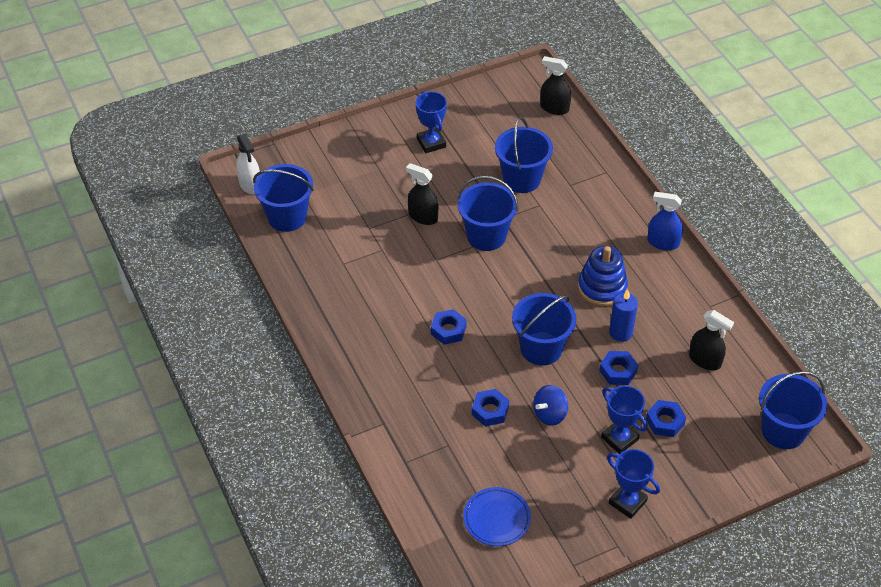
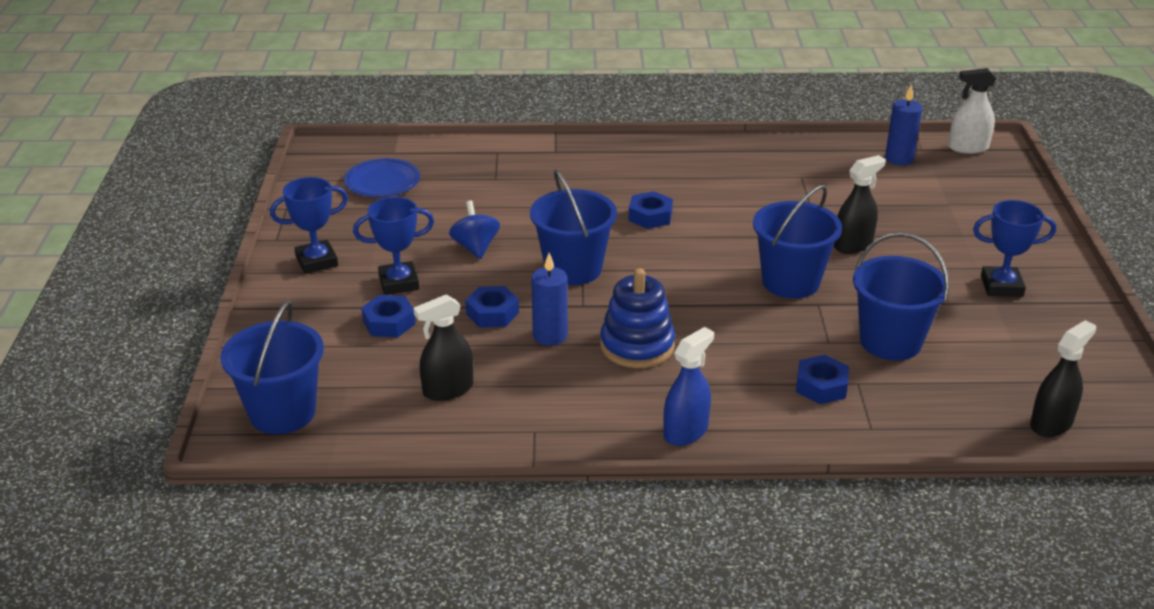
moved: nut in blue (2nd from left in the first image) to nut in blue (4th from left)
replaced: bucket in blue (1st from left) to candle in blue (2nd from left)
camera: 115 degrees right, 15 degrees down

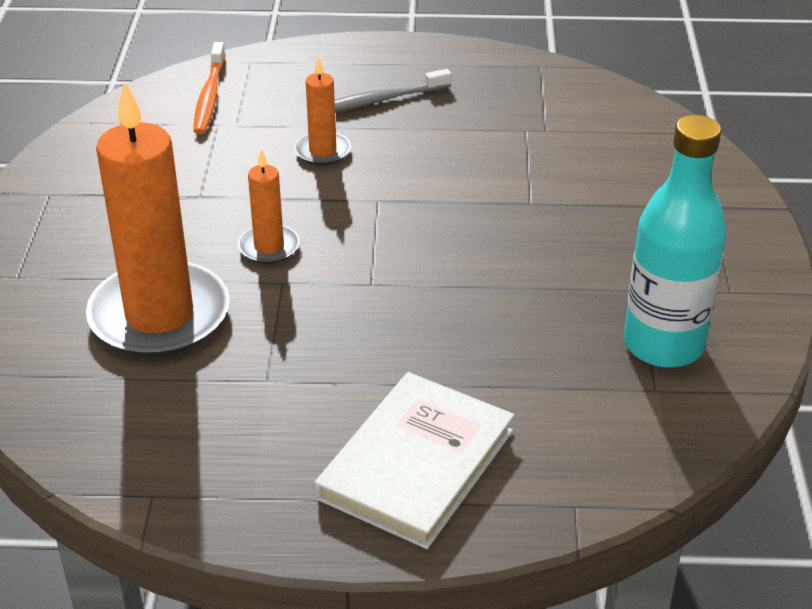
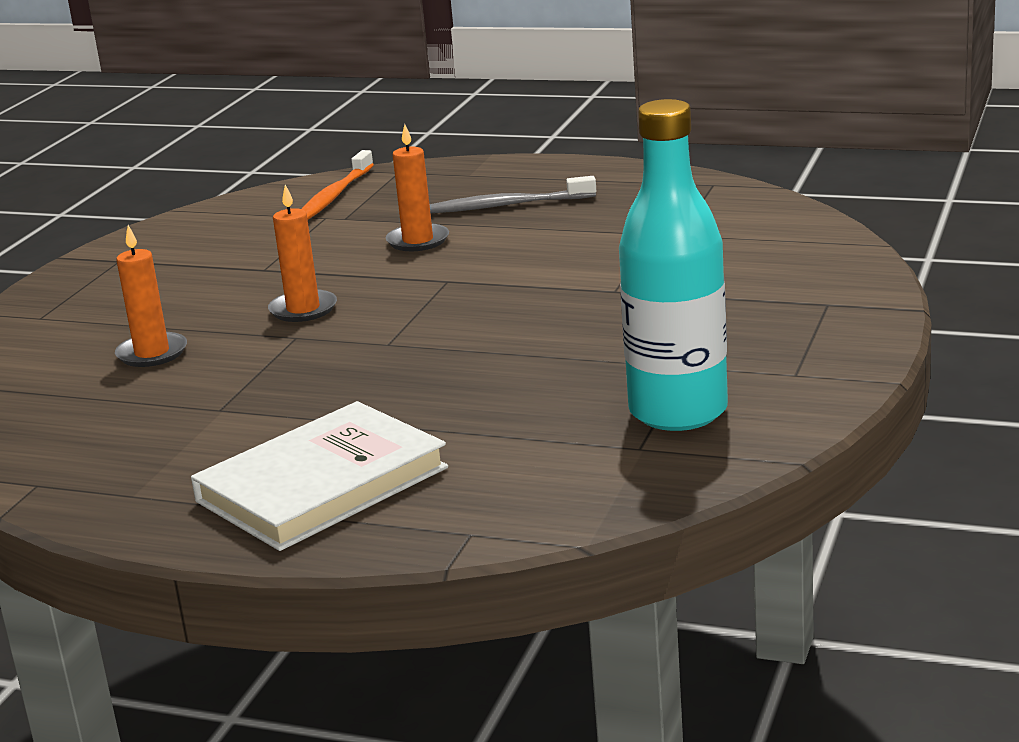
resized: candle in orange (1st from left) x0.46
camera: 20 degrees right, 15 degrees down

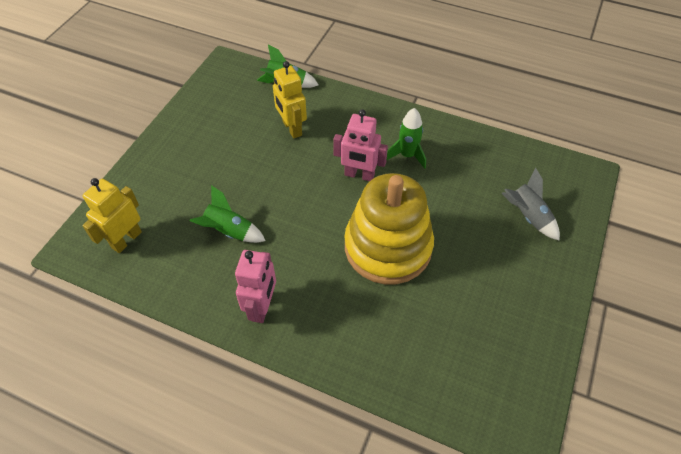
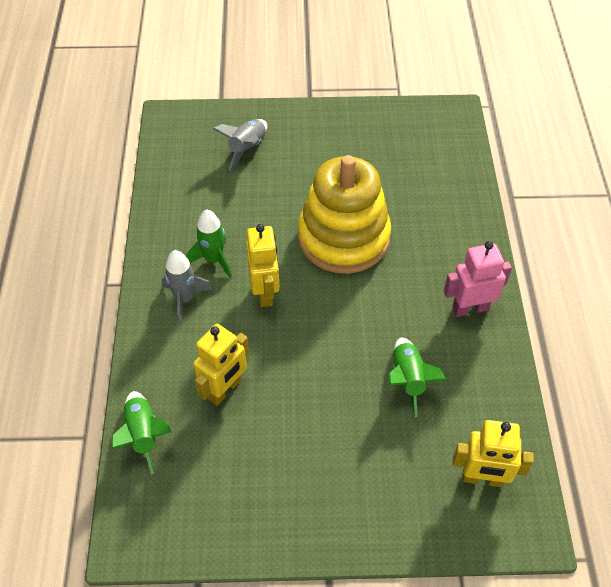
added: rocket in grey (1st from left)
recoloured: robot in pink (2nd from left) to robot in yellow (2nd from left)
camera: 115 degrees left, 0 degrees up

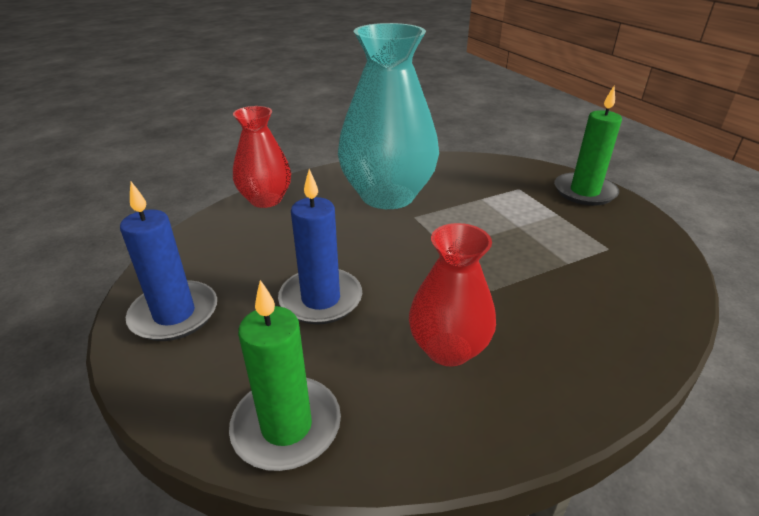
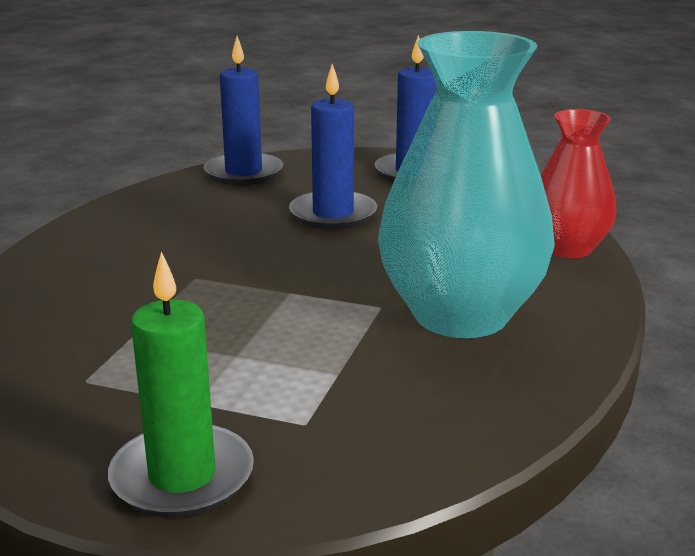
removed: vase in red (2nd from left)
recoloured: candle in green (1st from left) to candle in blue (1st from left)
camera: 135 degrees right, 10 degrees down

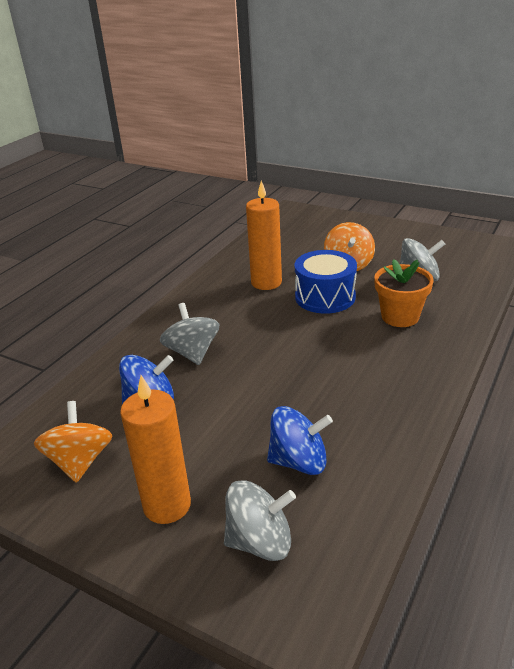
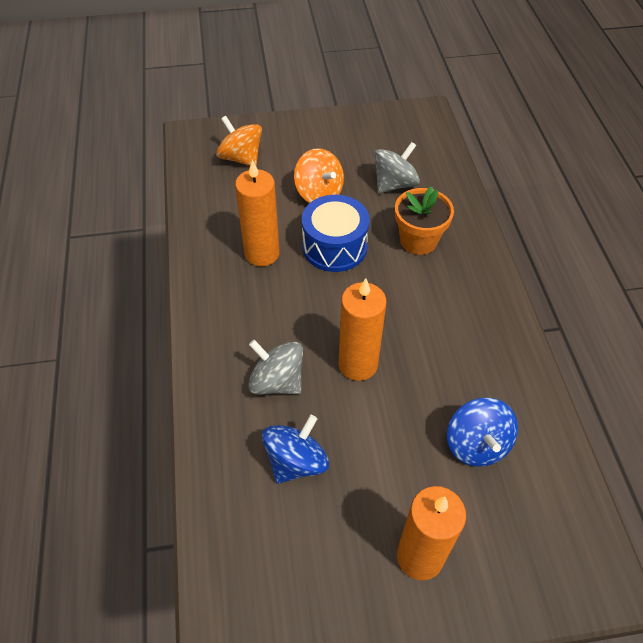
removed: spinning top in grey (2nd from left)
added: candle in orange (2nd from left)
moved: spinning top in orange (1st from left)
turned: spinning top in blue (2nd from left) 120 degrees clockwise
camera: 40 degrees left, 20 degrees up

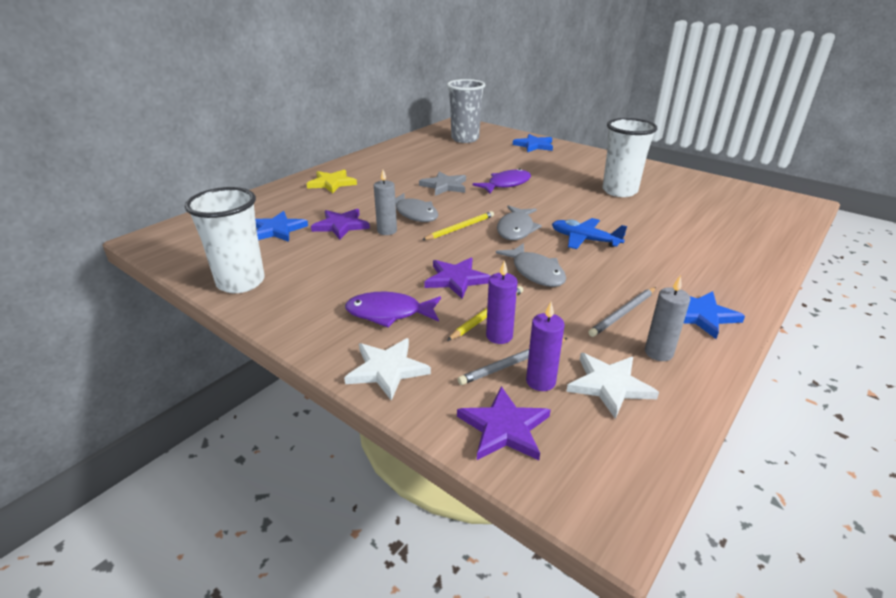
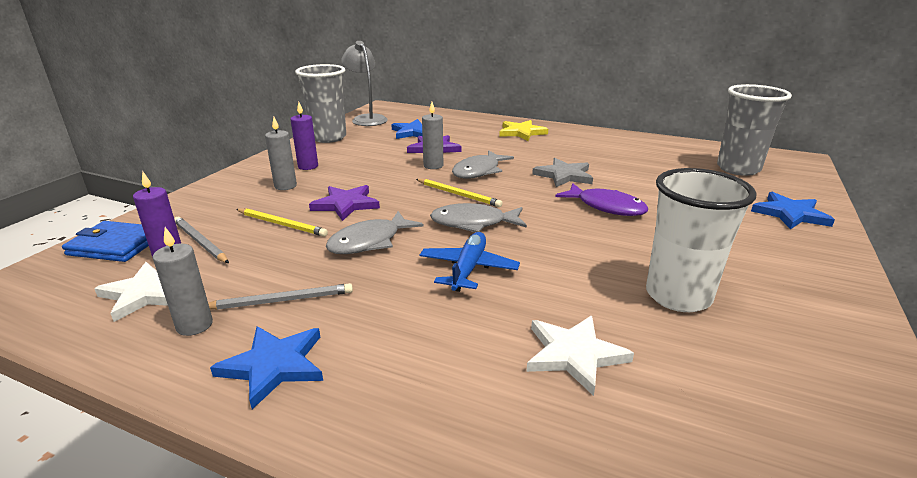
added: lamp in grey
moved: star in white (1st from left in the first image) to star in white (2nd from left); candle in purple (1st from left in the first image) to candle in purple (2nd from left)
replaced: fish in purple (1st from left) to candle in grey (2nd from left); star in purple (3rd from left) to wallet in blue
recoloured: cup in white (1st from left) to cup in grey (1st from left)
turned: pencil in grey (2nd from left) 135 degrees clockwise
camera: 75 degrees right, 5 degrees down

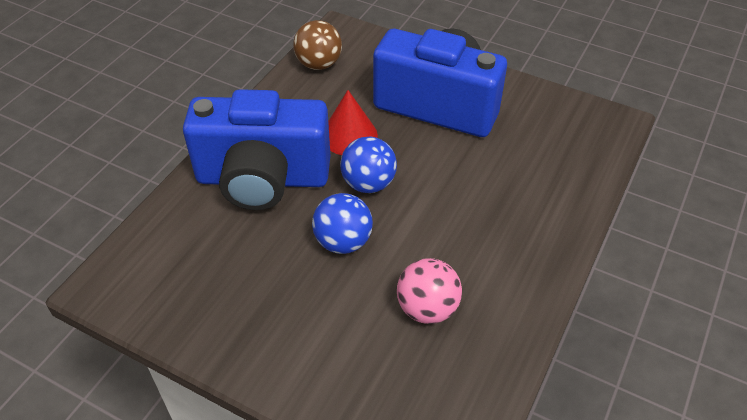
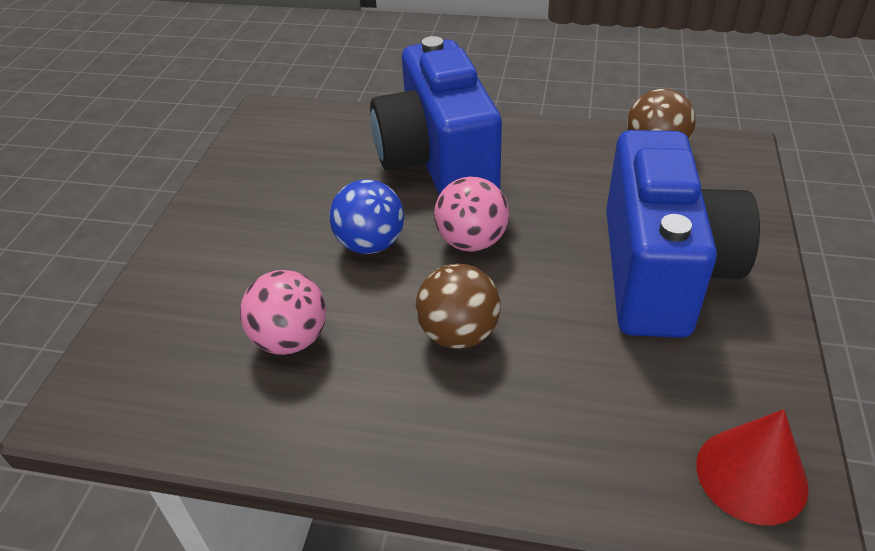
added: ball in brown (1st from left)
moved: cone in red
recoloured: ball in blue (2nd from left) to ball in pink (2nd from left)
camera: 75 degrees right, 5 degrees down

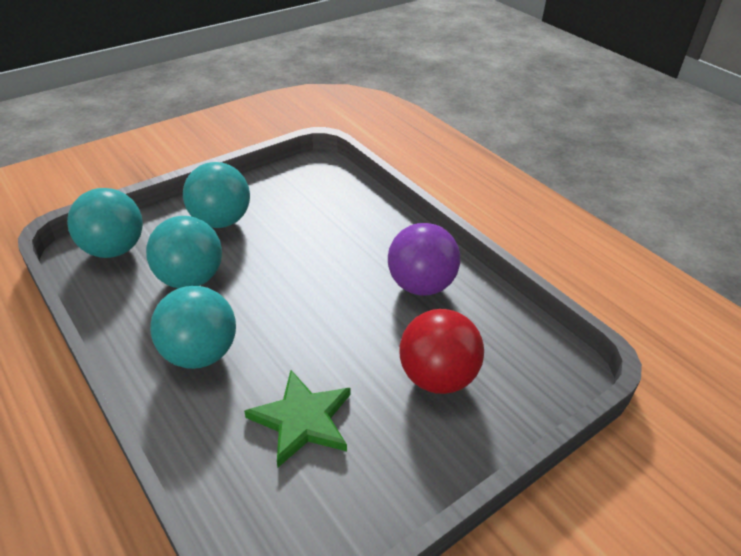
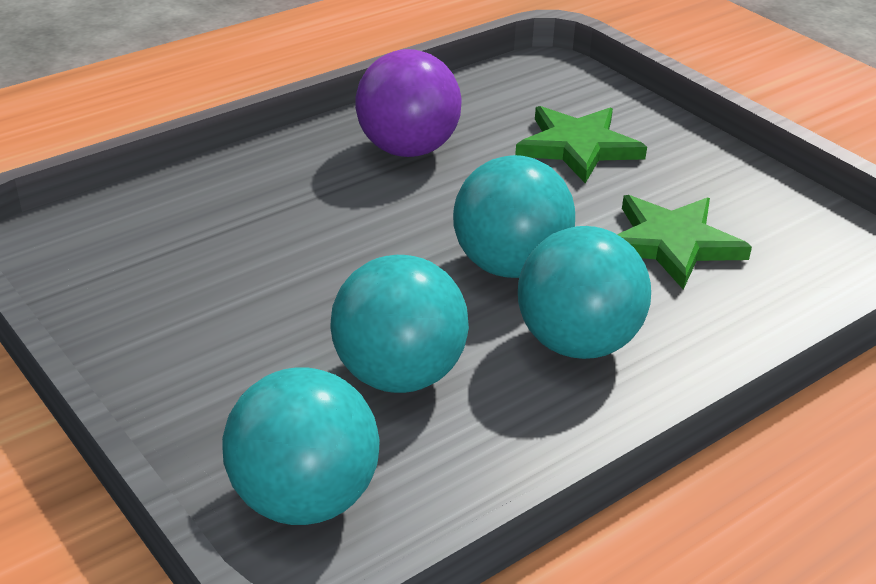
moved: ball in turquoise (4th from left in the first image) to ball in turquoise (3rd from left)
replaced: ball in red to star in green (1st from left)
camera: 90 degrees left, 5 degrees down

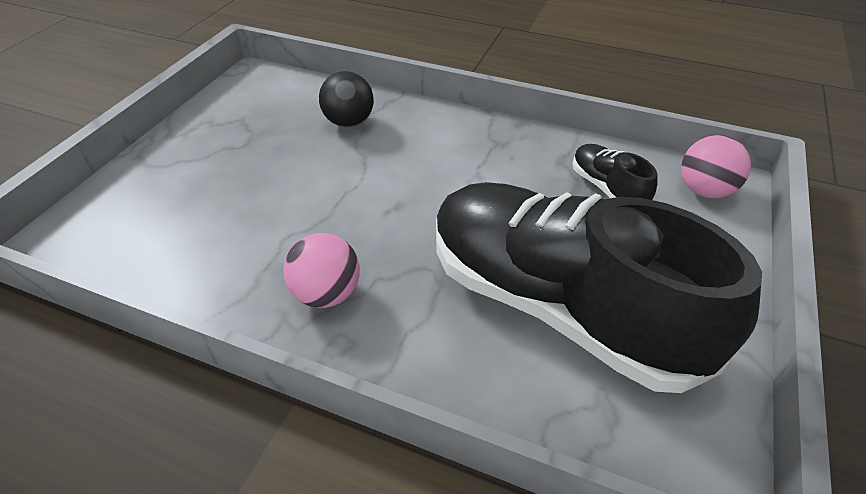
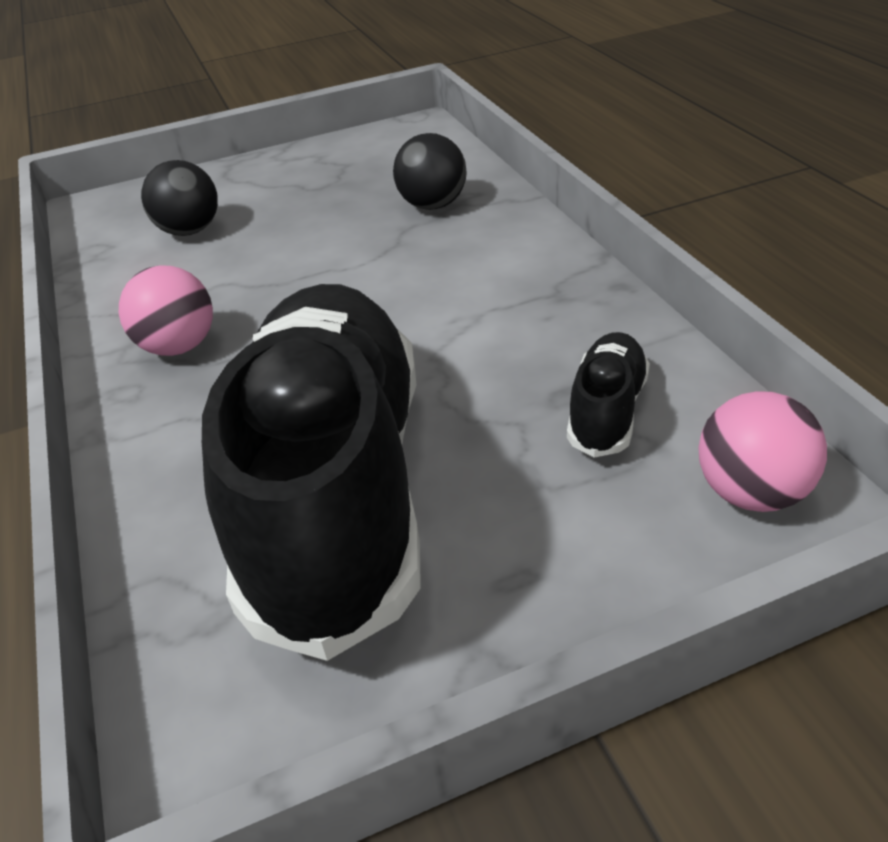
added: ball in black (1st from left)
camera: 50 degrees right, 5 degrees down

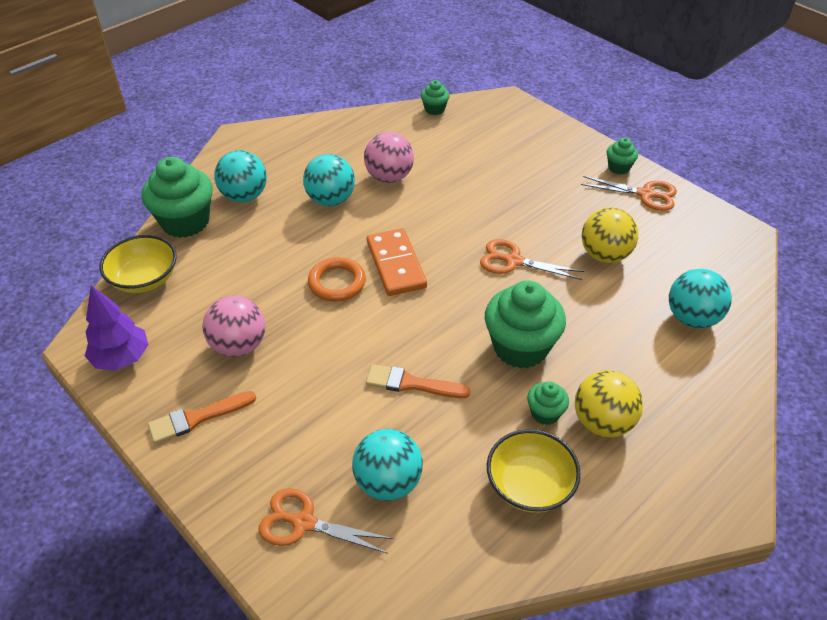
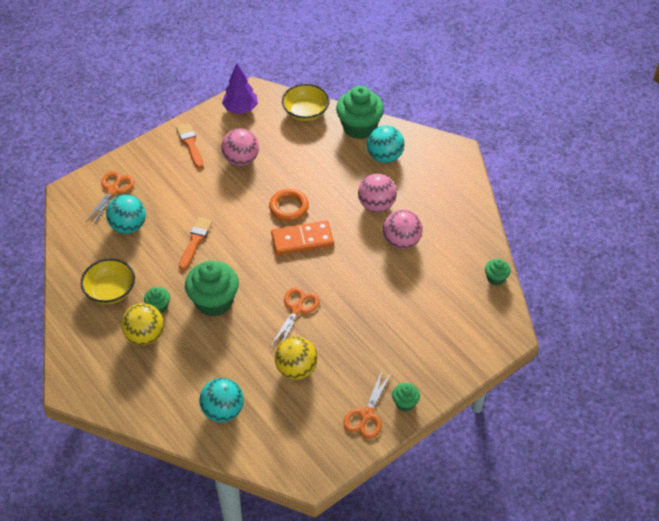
recoloured: ball in turquoise (2nd from left) to ball in pink (2nd from left)
camera: 95 degrees right, 5 degrees up

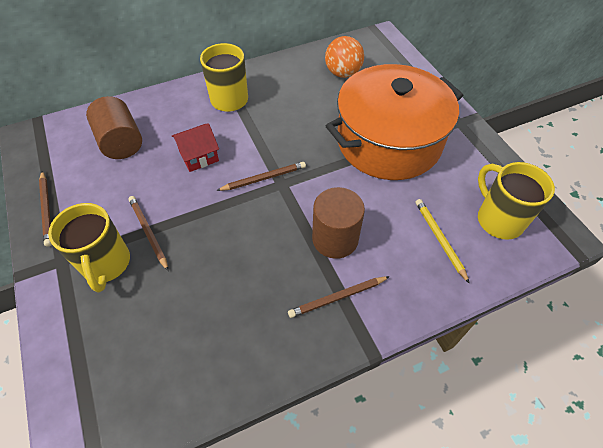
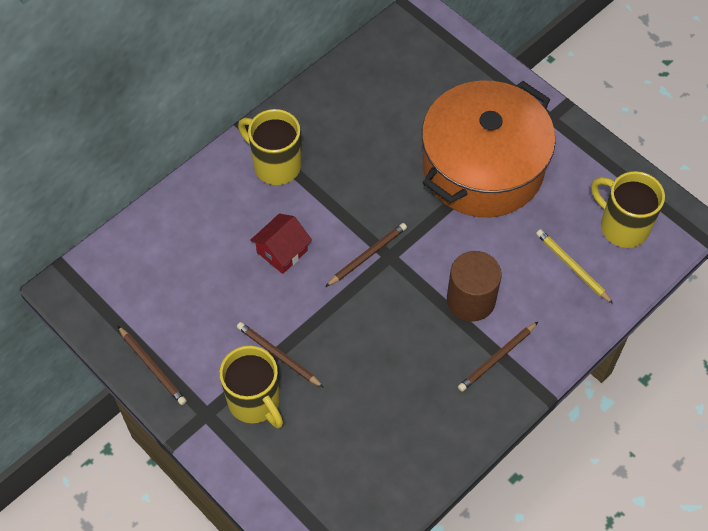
removed: cylinder in brown (1st from left); ball in orange
camera: 20 degrees left, 5 degrees up

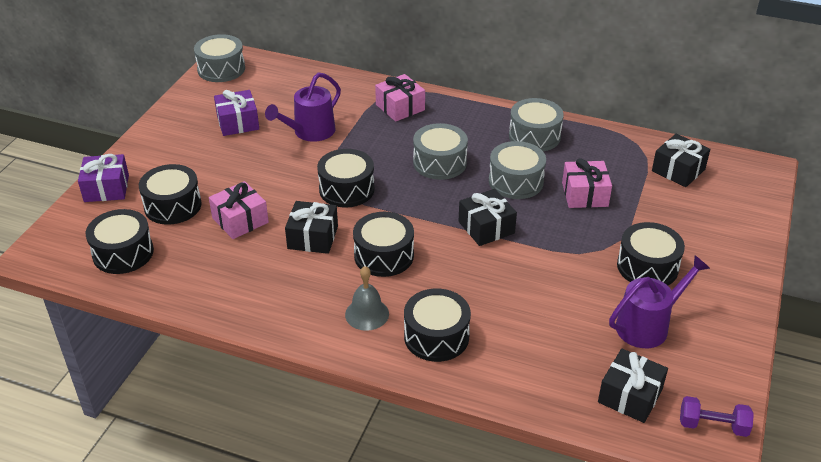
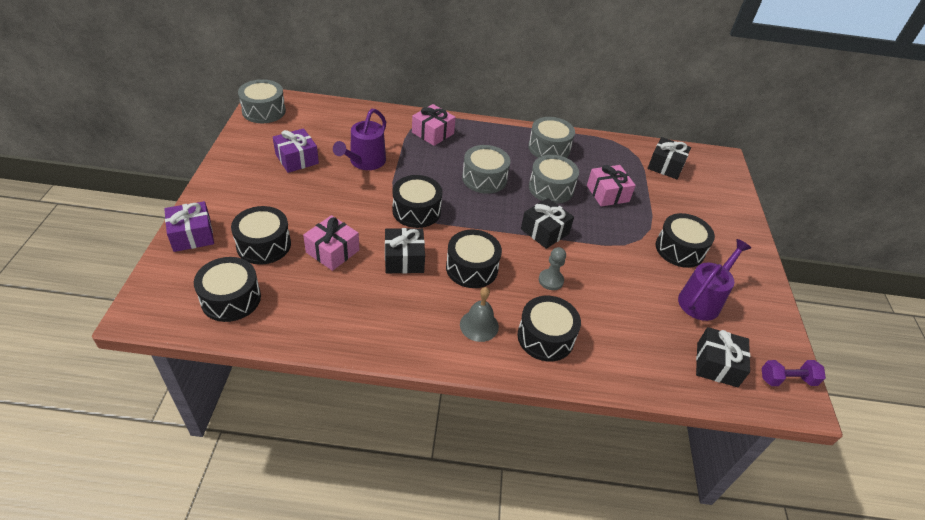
added: pawn in grey
camera: 20 degrees left, 5 degrees up

